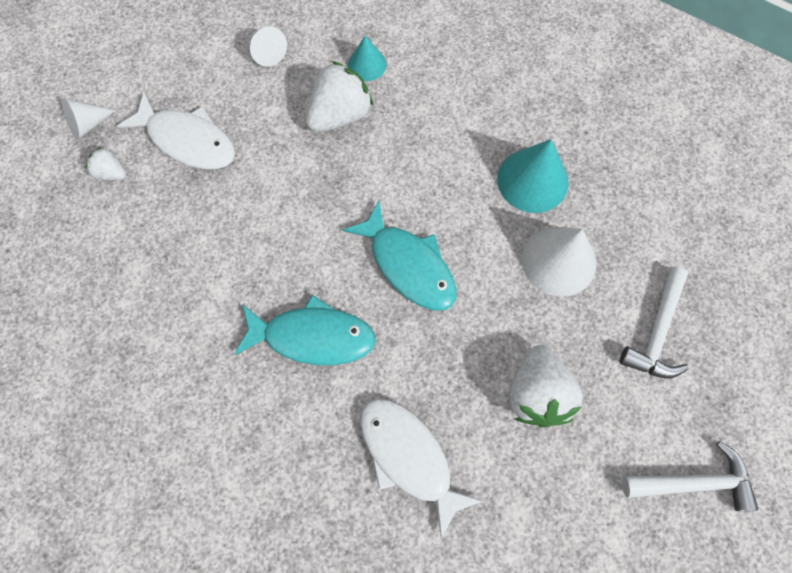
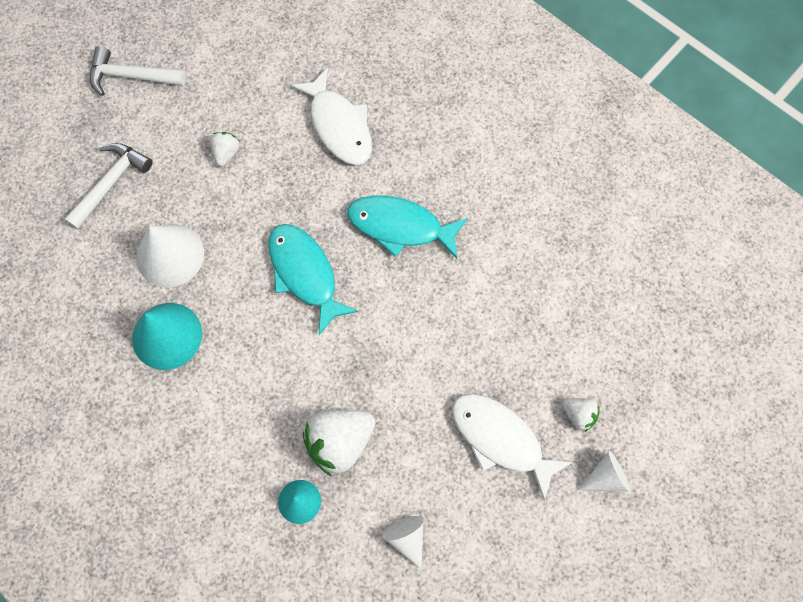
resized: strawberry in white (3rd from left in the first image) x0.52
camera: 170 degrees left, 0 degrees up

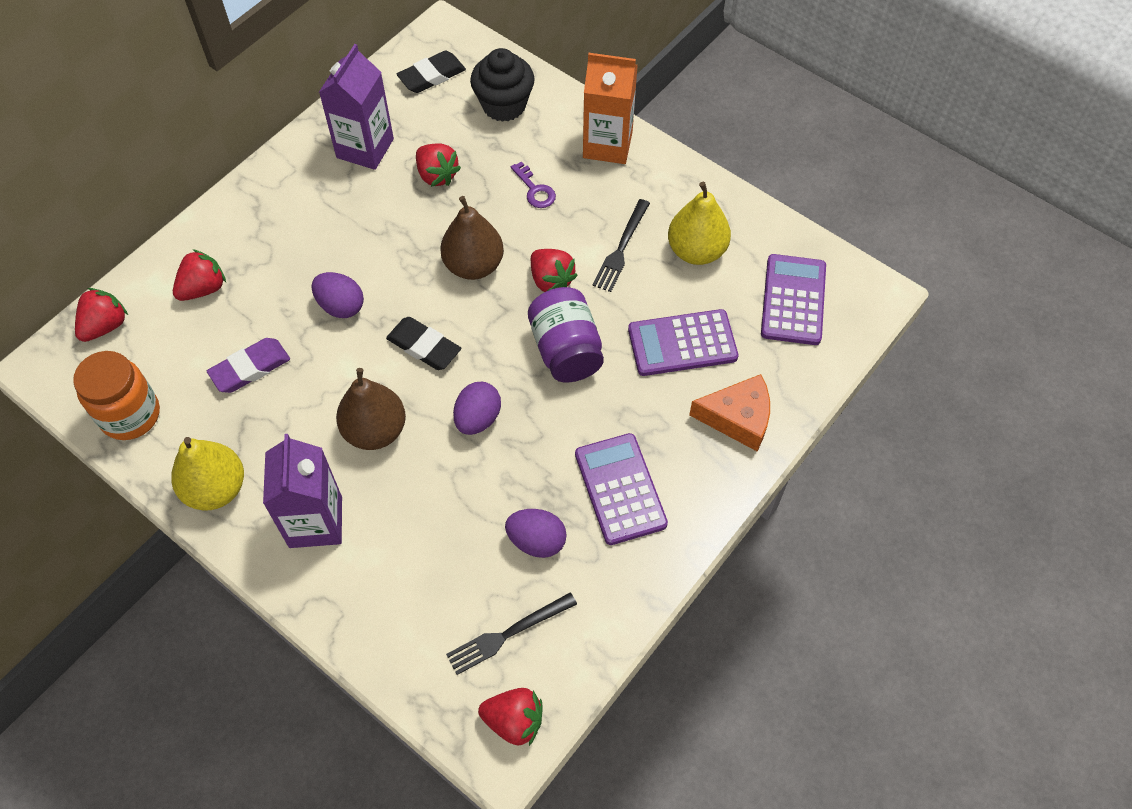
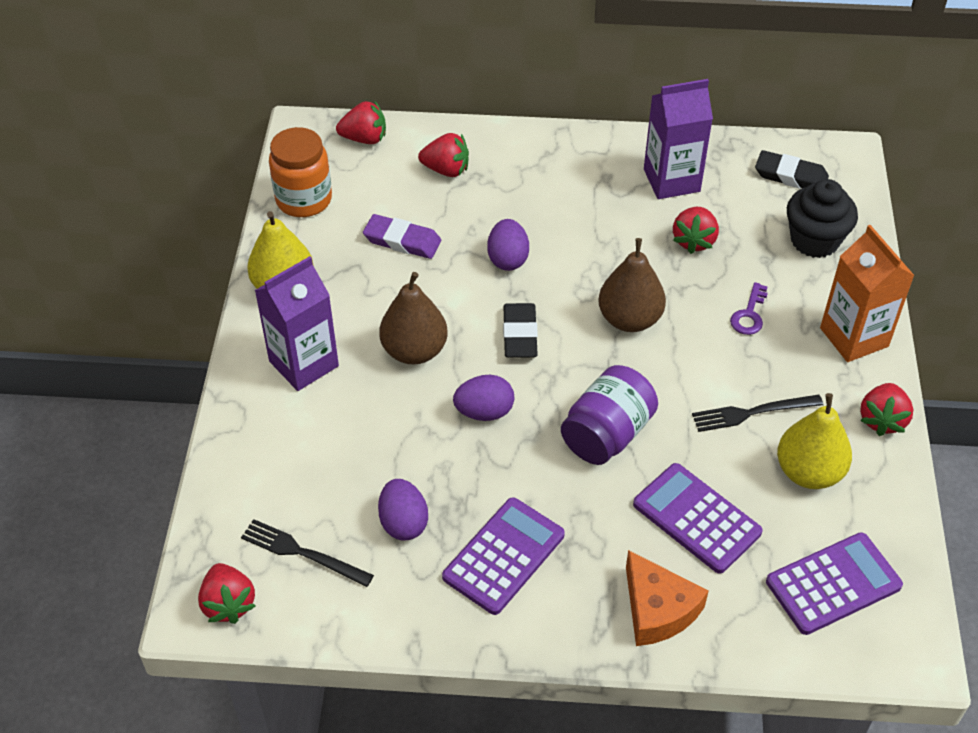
moved: strawberry in red (5th from left)
camera: 55 degrees right, 10 degrees down

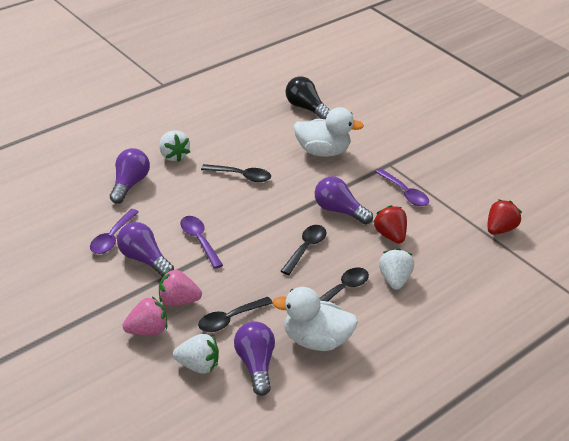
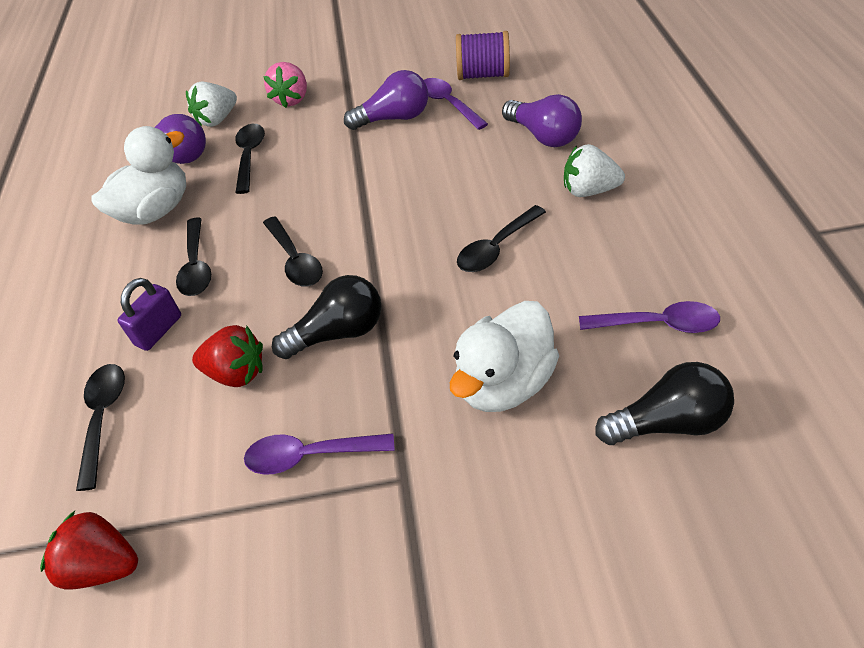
removed: strawberry in pink (2nd from left)
added: spoon in black (1st from left); spool in purple
moved: spoon in purple (2nd from left in the first image) to spoon in purple (3rd from left)
replaced: strawberry in white (3rd from left) to padlock in purple
recoloured: light bulb in purple (4th from left) to light bulb in black (1st from left)
turned: strawberry in red (2nd from left in the first image) 120 degrees clockwise
camera: 130 degrees right, 10 degrees up

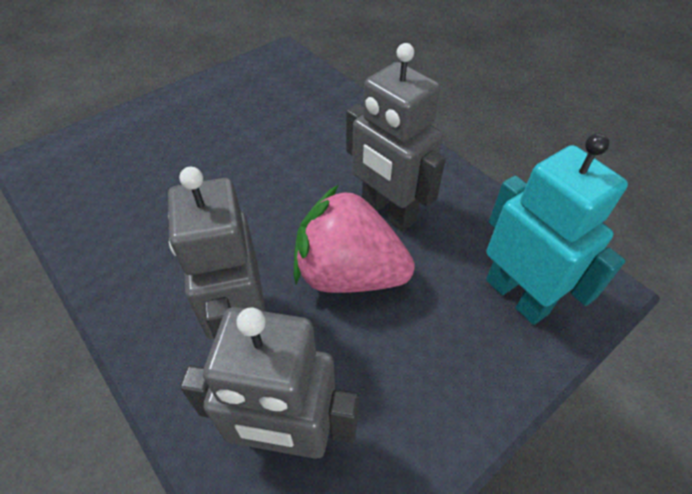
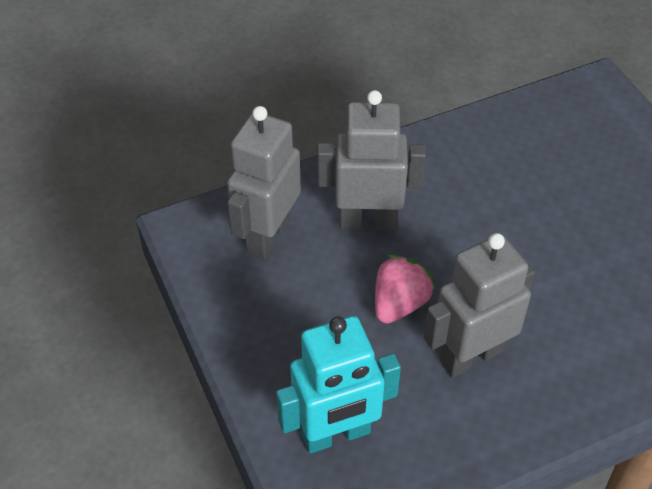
resized: strawberry in pink x0.63
camera: 105 degrees right, 0 degrees up

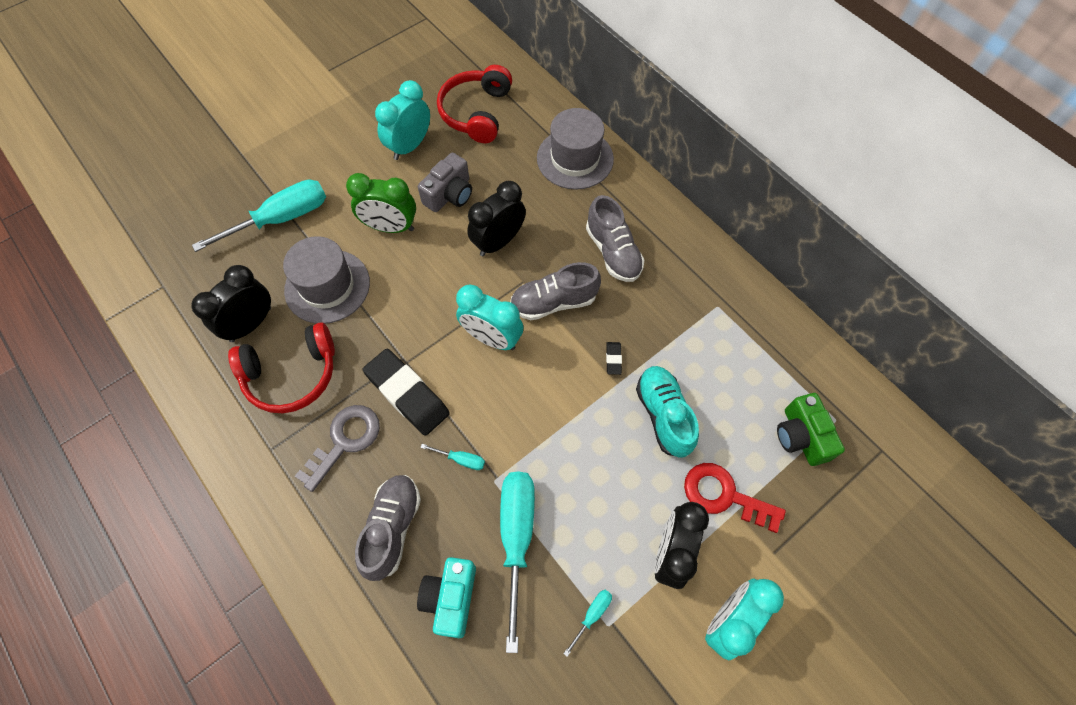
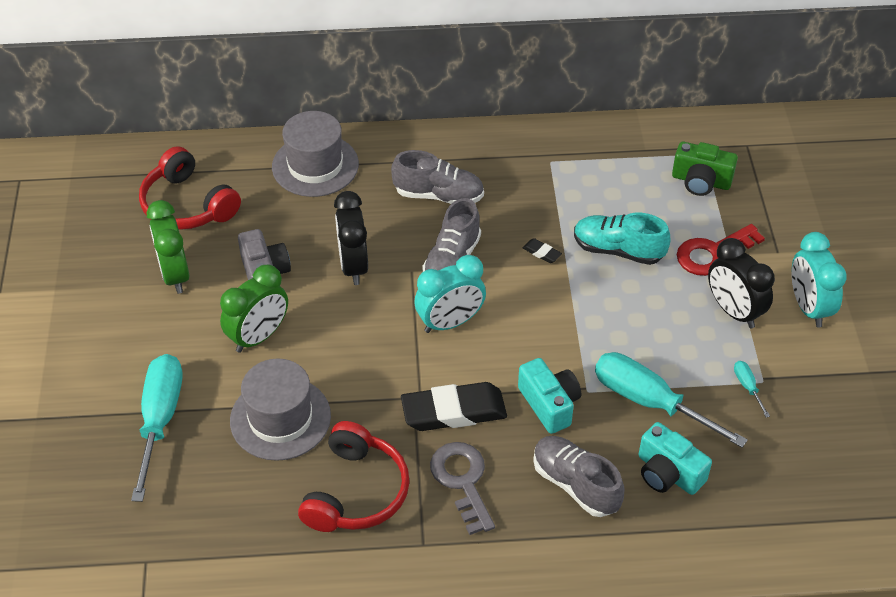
removed: clock in black (1st from left)
replaced: screwdriver in turquoise (2nd from left) to camera in turquoise (1st from left)
recoloured: clock in turquoise (1st from left) to clock in green (1st from left)
camera: 55 degrees left, 15 degrees down

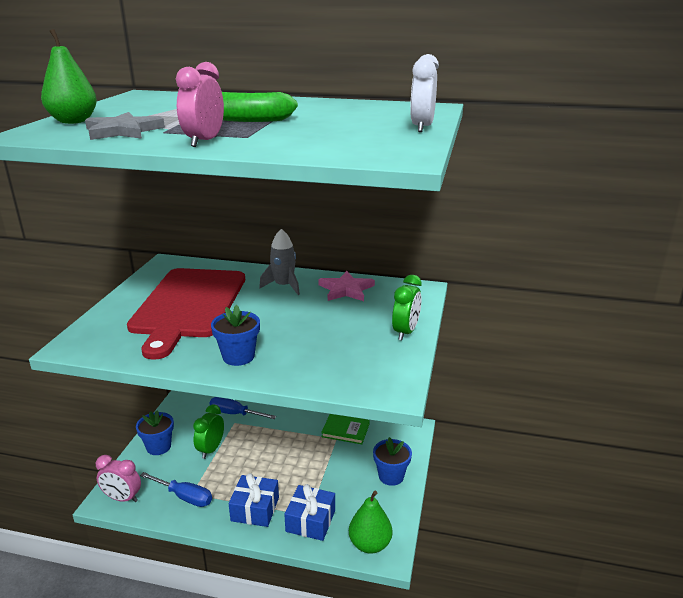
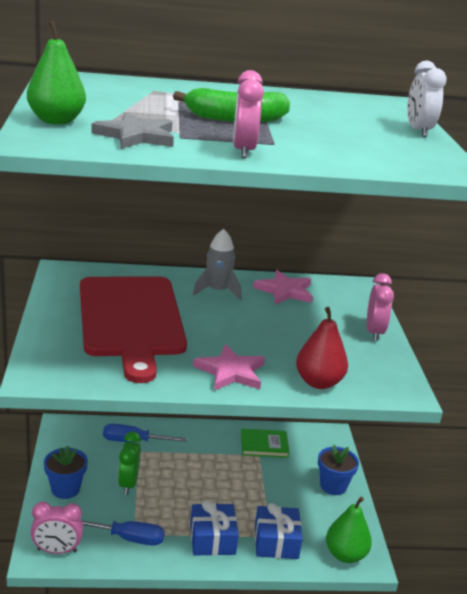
added: pear in red
replaced: flower pot in blue (2nd from left) to star in pink (1st from left)
recoloured: clock in green (2nd from left) to clock in pink (3rd from left)
camera: 20 degrees left, 0 degrees up

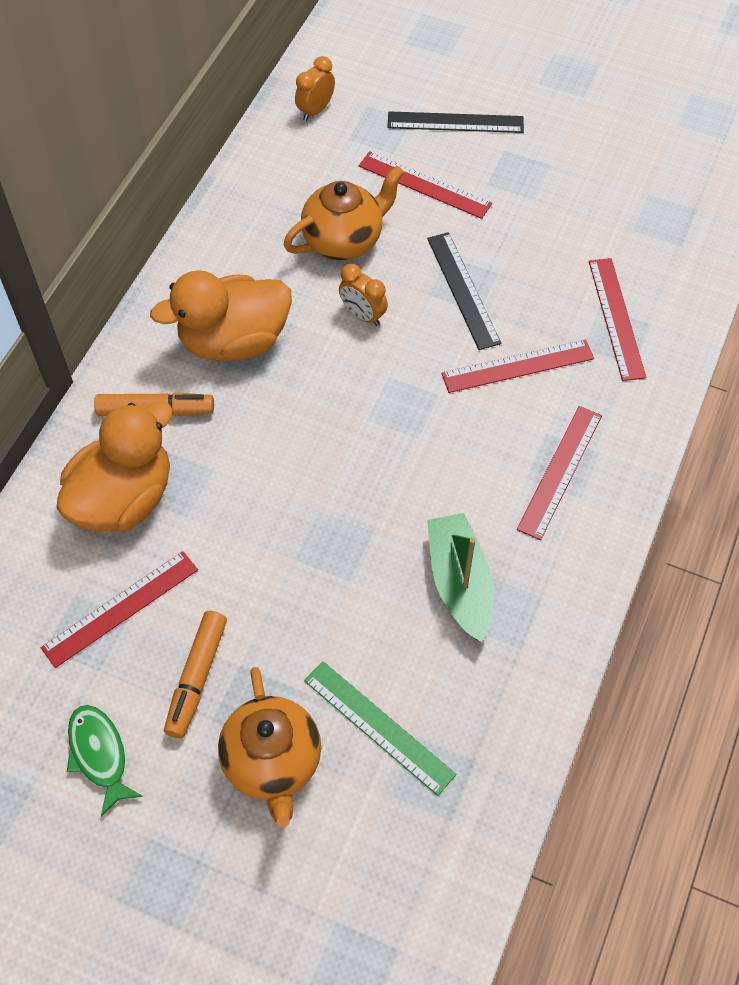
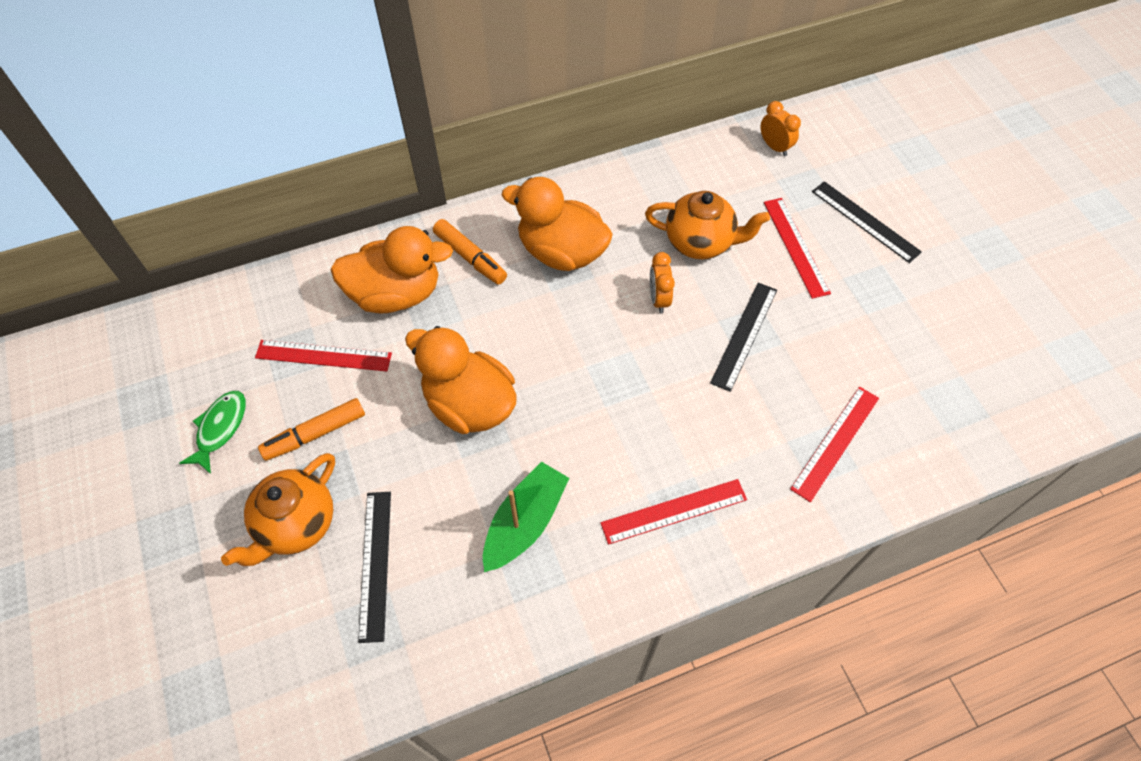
removed: ruler in red (3rd from left)
added: duck in orange (2nd from left)
recoloured: ruler in green to ruler in black (1st from left)
turned: clock in orange (1st from left in the first image) 60 degrees clockwise
camera: 45 degrees right, 0 degrees up

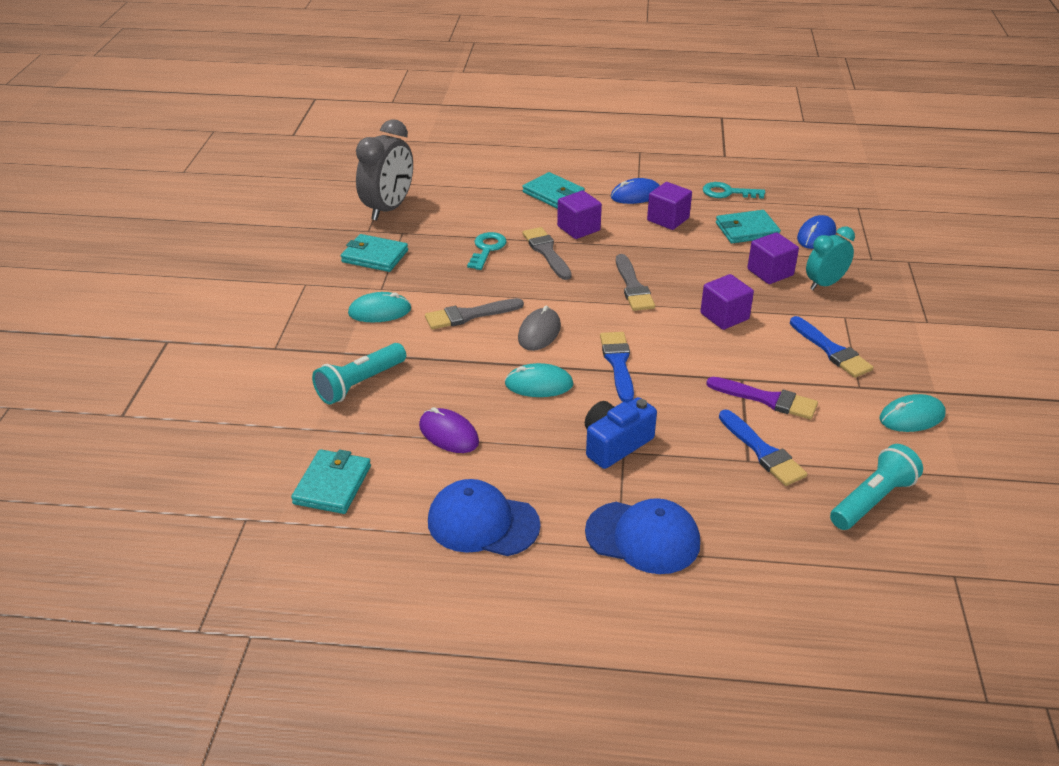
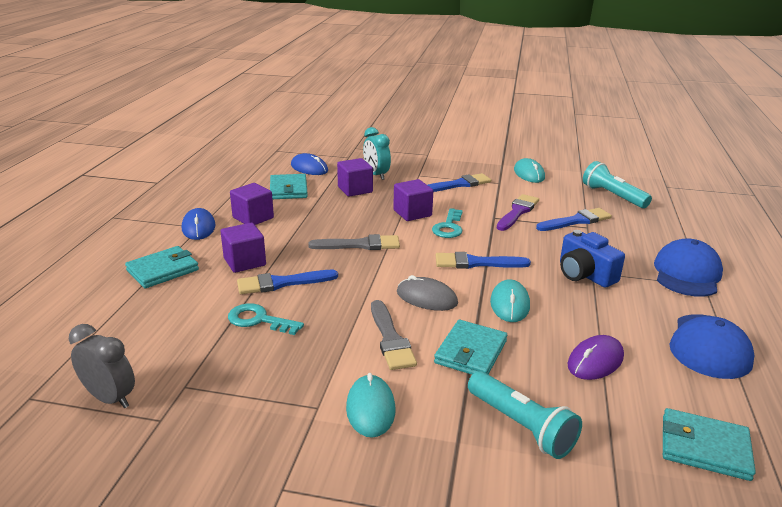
moved: wallet in turquoise (2nd from left in the first image) to wallet in turquoise (3rd from left); key in turquoise (2nd from left)
recoloured: brush in grey (2nd from left) to brush in blue (1st from left)
resized: clock in grey x0.63
camera: 85 degrees left, 10 degrees down

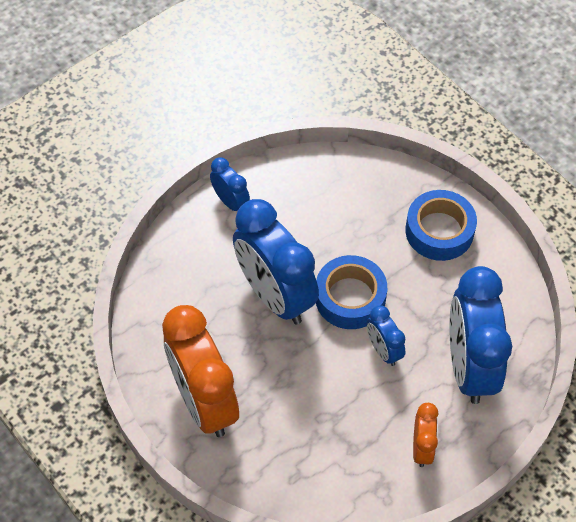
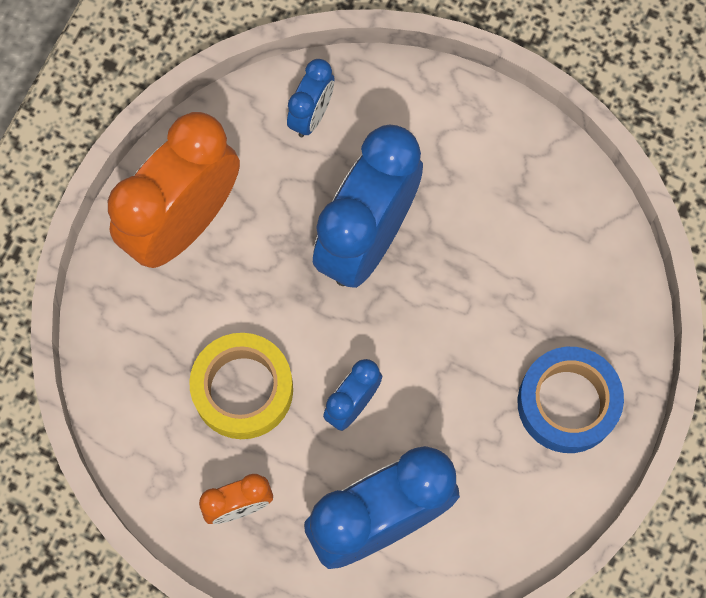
removed: tape in blue (1st from left)
added: tape in yellow
moved: clock in blue (1st from left)
camera: 65 degrees right, 15 degrees up

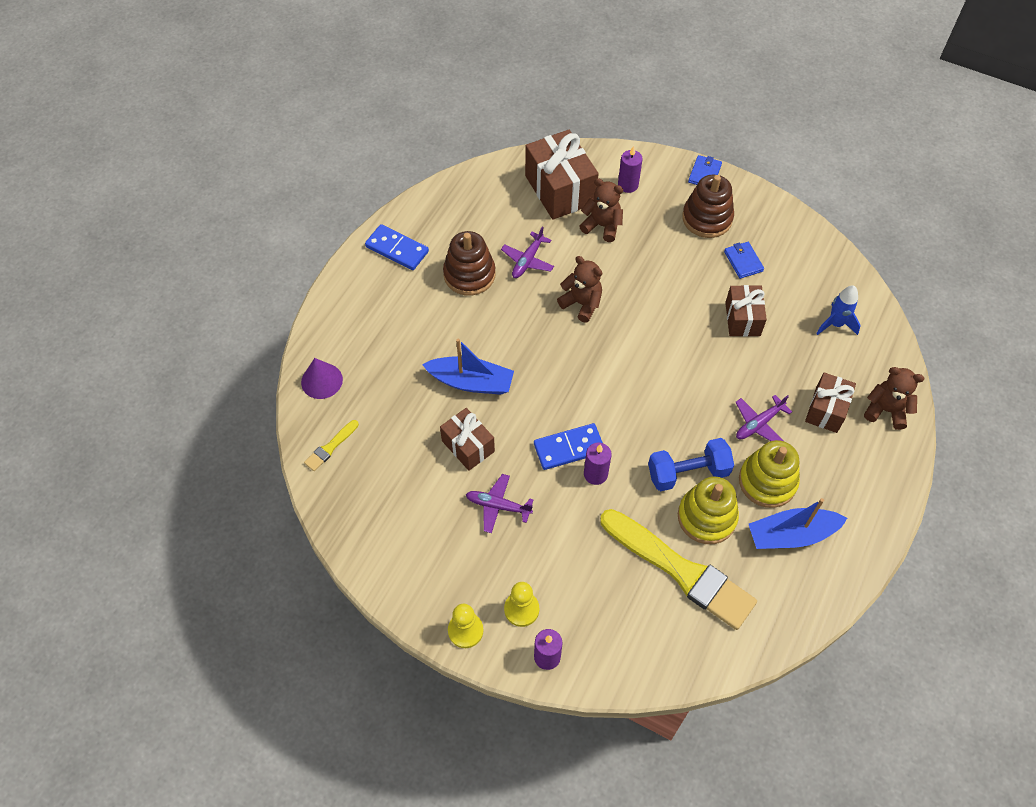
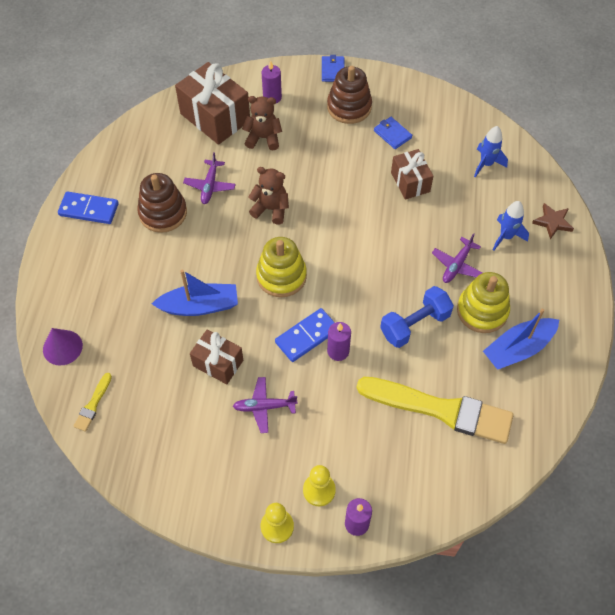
moved: stacking toy in yellow (1st from left)
replaced: gift in brown (4th from left) to rocket in blue (2nd from left); teddy bear in brown (3rd from left) to star in brown
camera: 20 degrees left, 0 degrees up

